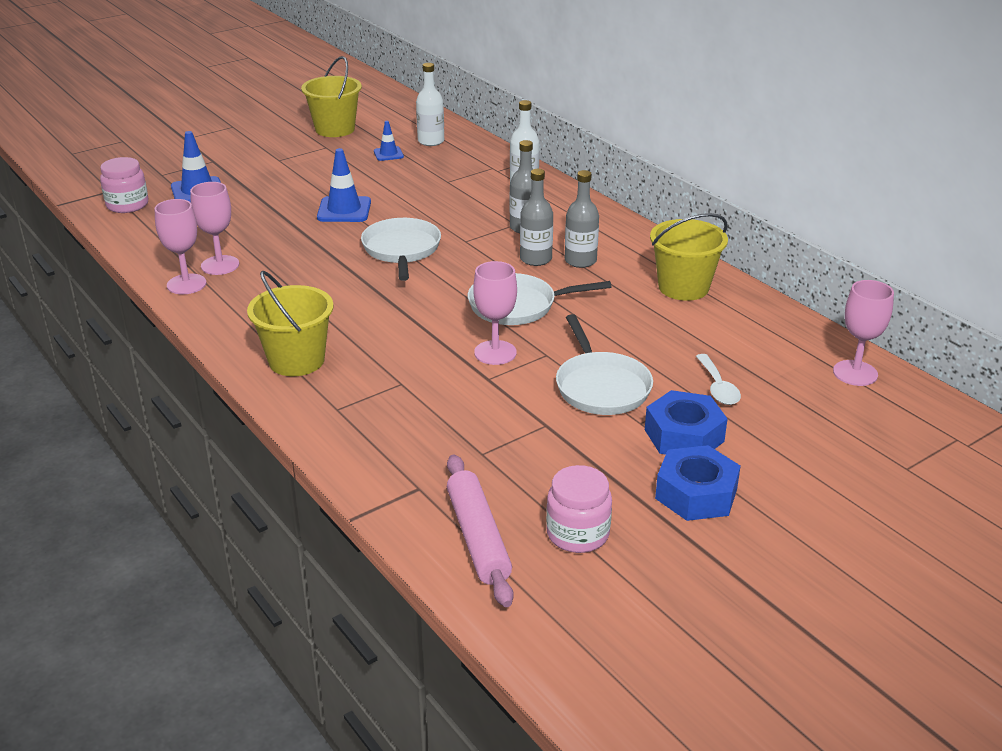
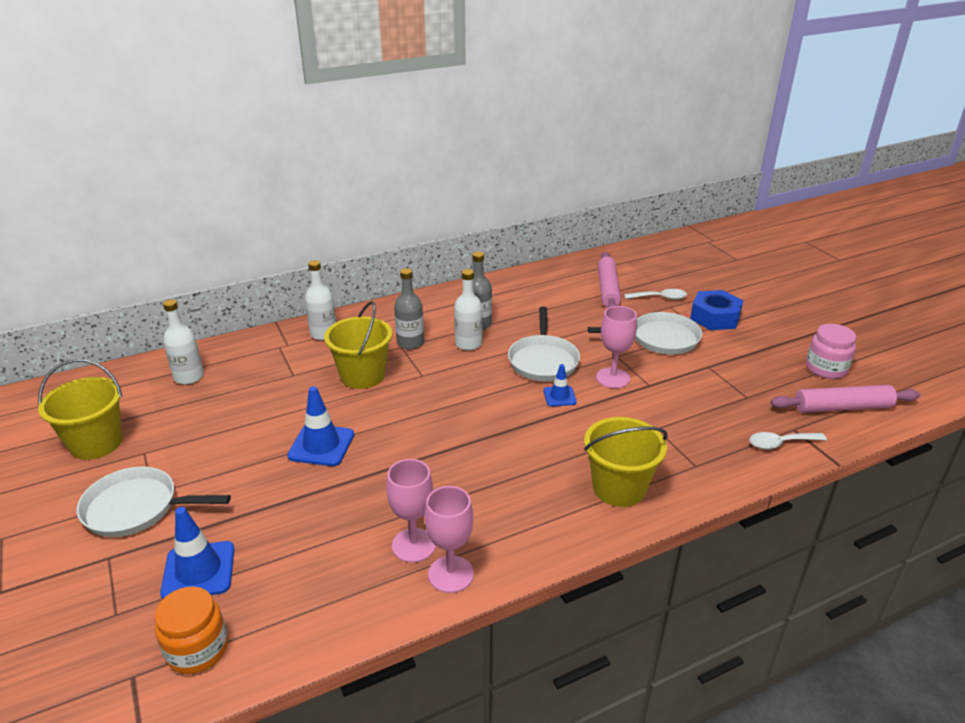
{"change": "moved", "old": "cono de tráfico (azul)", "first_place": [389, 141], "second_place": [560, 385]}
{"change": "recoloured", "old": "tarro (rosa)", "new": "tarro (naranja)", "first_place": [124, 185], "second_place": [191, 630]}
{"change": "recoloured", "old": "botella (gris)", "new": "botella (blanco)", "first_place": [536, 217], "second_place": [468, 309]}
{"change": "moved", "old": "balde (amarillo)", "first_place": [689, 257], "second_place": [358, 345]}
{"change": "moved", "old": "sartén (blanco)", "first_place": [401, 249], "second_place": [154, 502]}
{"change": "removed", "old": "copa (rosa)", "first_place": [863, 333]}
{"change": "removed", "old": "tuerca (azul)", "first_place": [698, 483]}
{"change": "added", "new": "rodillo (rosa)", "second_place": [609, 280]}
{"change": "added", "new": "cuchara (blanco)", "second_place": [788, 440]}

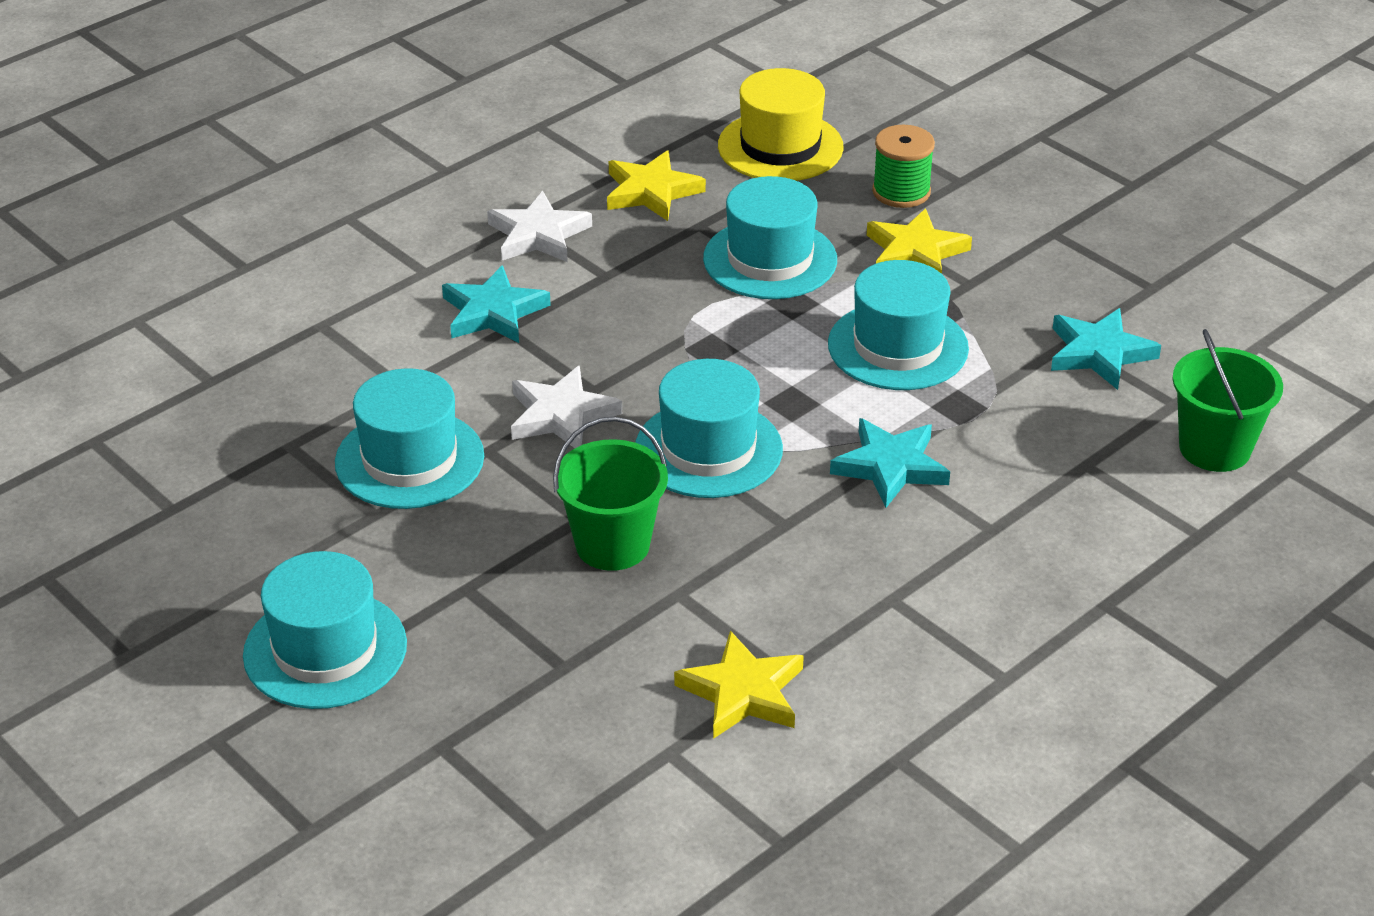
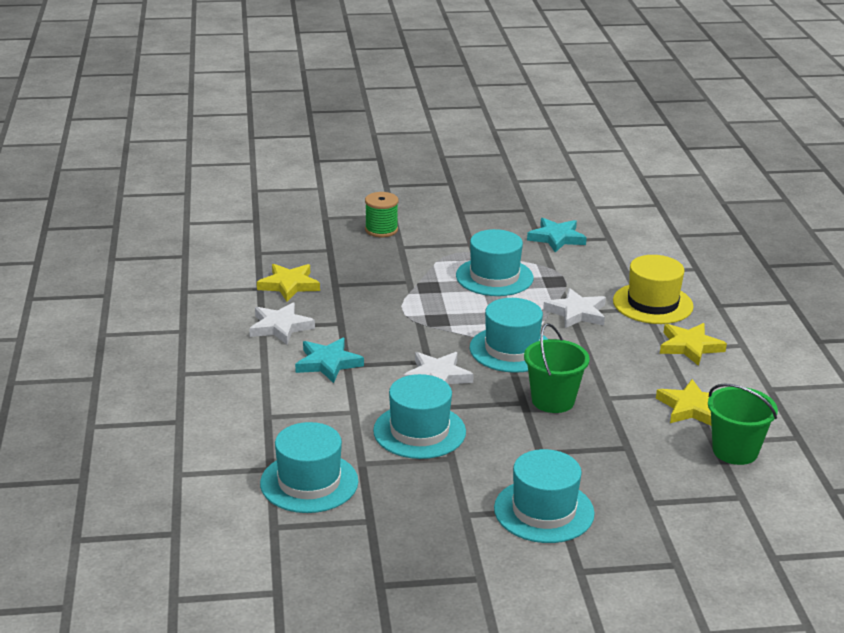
{"change": "moved", "old": "sombrero (amarillo)", "first_place": [781, 124], "second_place": [653, 289]}
{"change": "moved", "old": "sombrero (turquesa)", "first_place": [770, 237], "second_place": [309, 467]}
{"change": "moved", "old": "estrella (amarillo)", "first_place": [919, 241], "second_place": [693, 344]}
{"change": "moved", "old": "balde (verde)", "first_place": [1227, 400], "second_place": [743, 424]}
{"change": "recoloured", "old": "estrella (turquesa)", "new": "estrella (blanco)", "first_place": [890, 463], "second_place": [574, 308]}

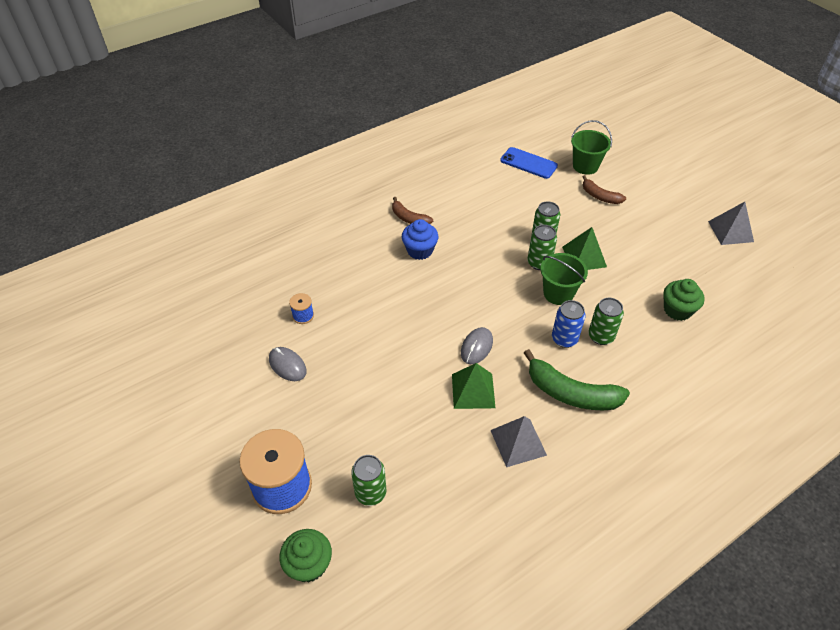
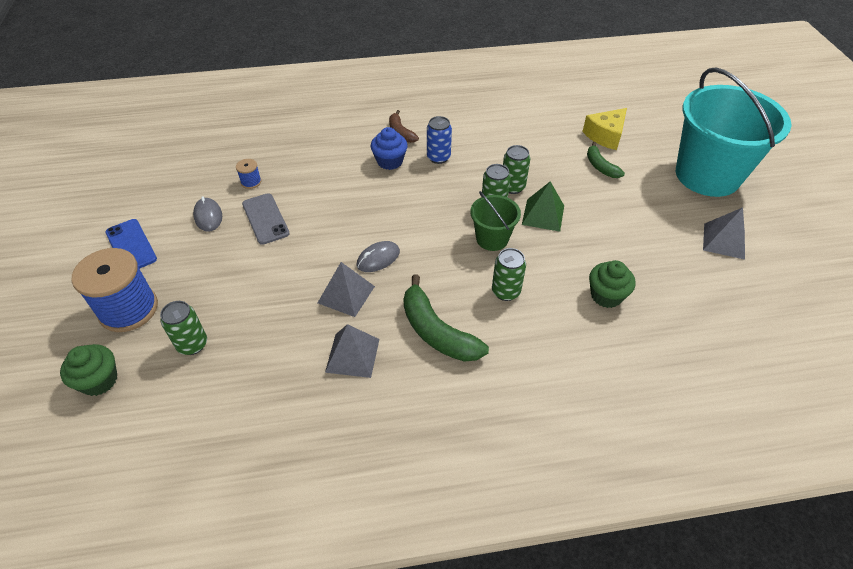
{"change": "replaced", "old": "balde (verde)", "new": "queso (amarillo)", "first_place": [591, 147], "second_place": [604, 129]}
{"change": "moved", "old": "móvil (azul)", "first_place": [529, 163], "second_place": [131, 244]}
{"change": "recoloured", "old": "plátano (marrón)", "new": "plátano (verde)", "first_place": [604, 189], "second_place": [606, 160]}
{"change": "moved", "old": "lata (azul)", "first_place": [569, 324], "second_place": [439, 140]}
{"change": "recoloured", "old": "pirámide (verde)", "new": "pirámide (gris)", "first_place": [474, 386], "second_place": [346, 289]}
{"change": "added", "new": "balde (turquesa)", "second_place": [734, 132]}
{"change": "added", "new": "móvil (gris)", "second_place": [266, 219]}

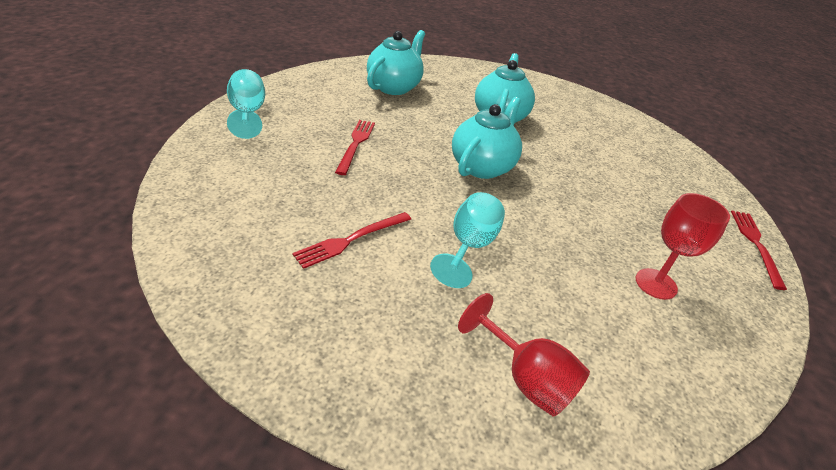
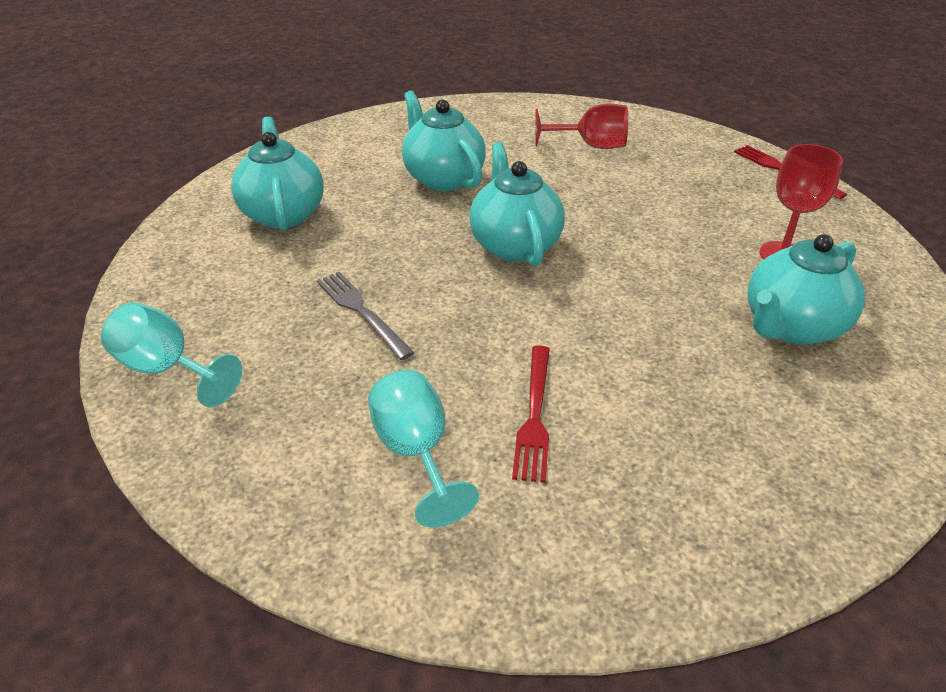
{"change": "recoloured", "old": "tenedor (rojo)", "new": "tenedor (gris)", "first_place": [355, 147], "second_place": [365, 316]}
{"change": "moved", "old": "copa (turquesa)", "first_place": [467, 240], "second_place": [423, 449]}
{"change": "moved", "old": "copa (rojo)", "first_place": [524, 355], "second_place": [581, 126]}
{"change": "added", "new": "tetera (turquesa)", "second_place": [806, 289]}

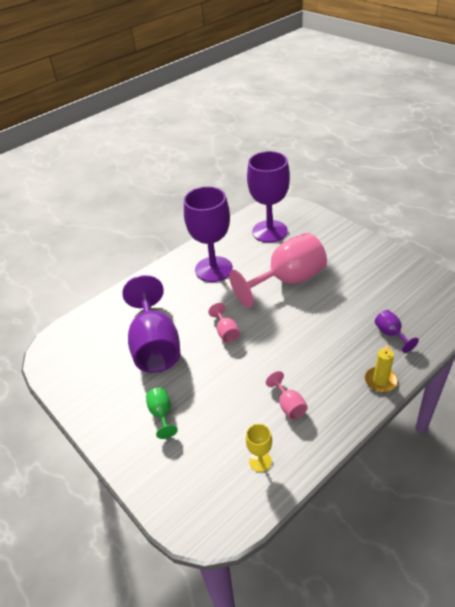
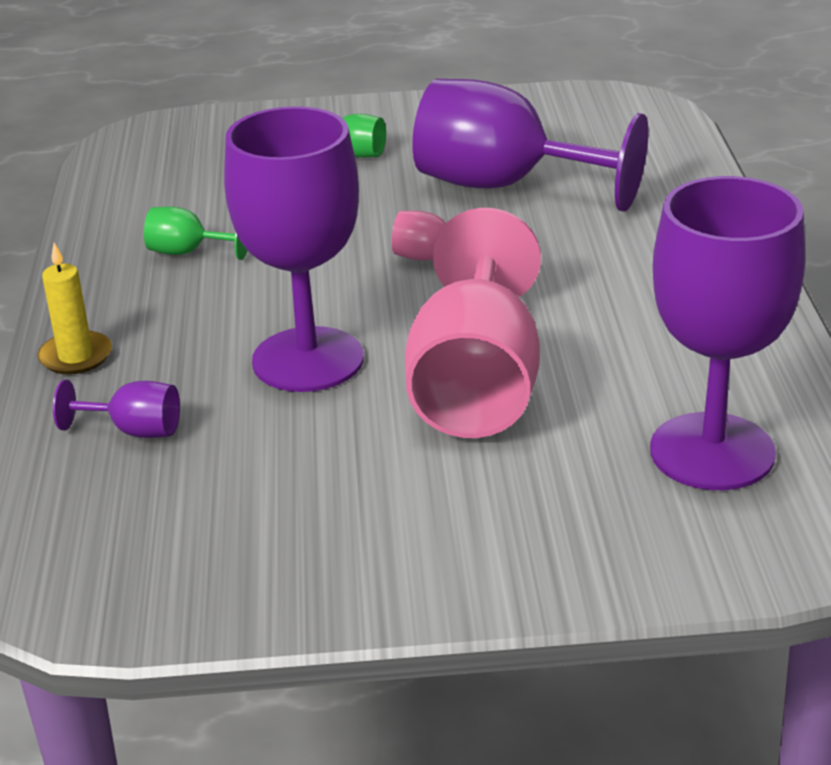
{"change": "moved", "old": "copa (morado)", "first_place": [208, 234], "second_place": [294, 249]}
{"change": "recoloured", "old": "copa (rosa)", "new": "copa (verde)", "first_place": [287, 395], "second_place": [195, 233]}
{"change": "removed", "old": "copa (amarillo)", "first_place": [259, 448]}

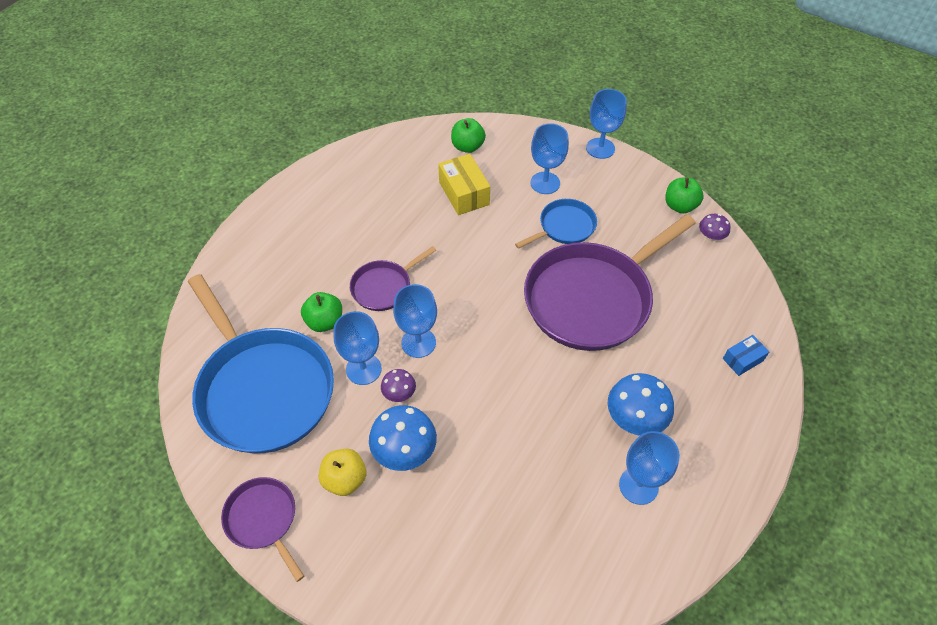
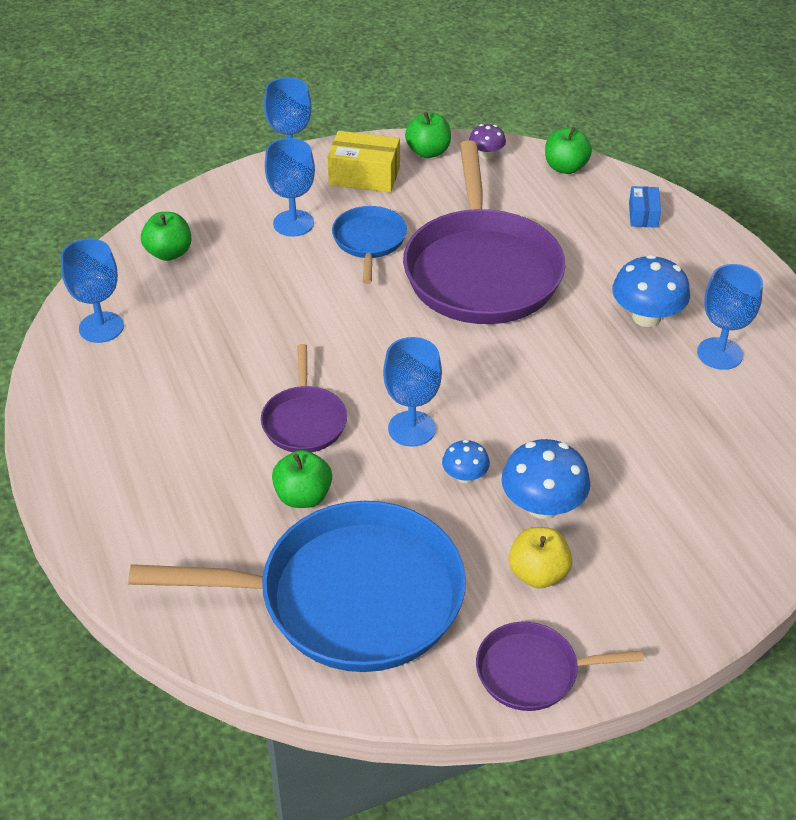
{"change": "moved", "old": "caja (amarillo)", "first_place": [464, 184], "second_place": [364, 162]}
{"change": "moved", "old": "copa (azul)", "first_place": [357, 348], "second_place": [92, 291]}
{"change": "recoloured", "old": "seta (morado)", "new": "seta (azul)", "first_place": [398, 385], "second_place": [466, 461]}
{"change": "added", "new": "manzana (verde)", "second_place": [568, 150]}

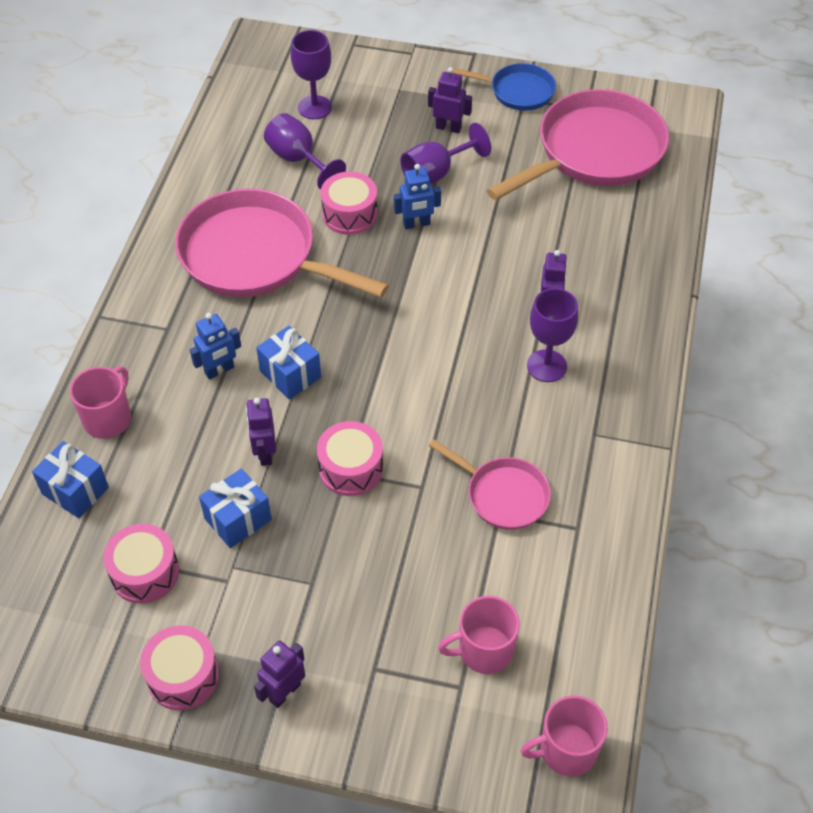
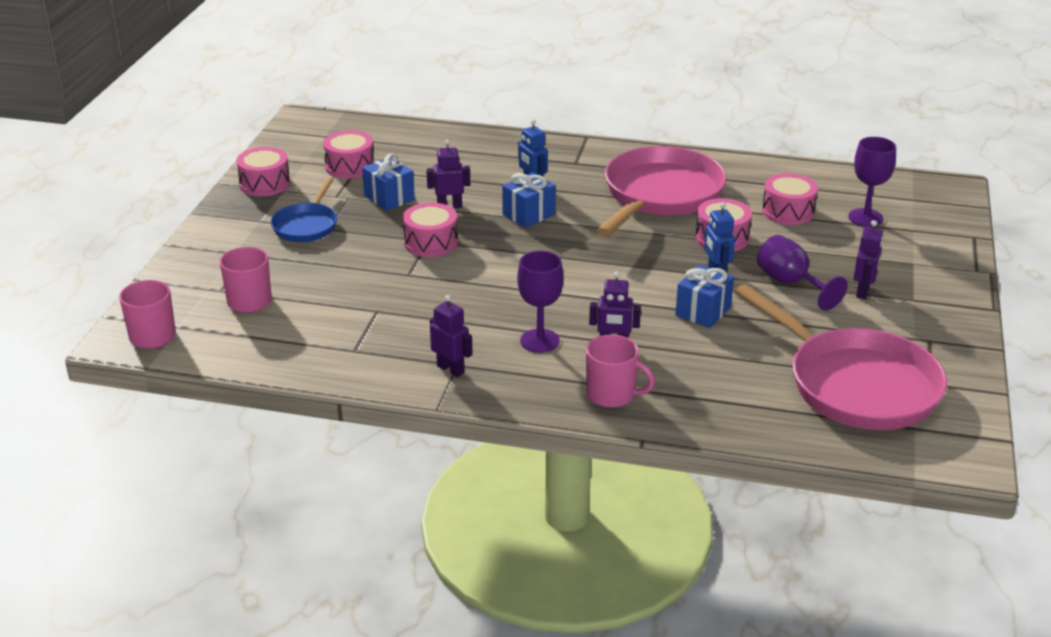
{"change": "moved", "old": "sartén (azul)", "first_place": [504, 87], "second_place": [304, 210]}
{"change": "replaced", "old": "copa (morado)", "new": "tambor (rosa)", "first_place": [305, 151], "second_place": [790, 199]}
{"change": "moved", "old": "taza (rosa)", "first_place": [100, 402], "second_place": [620, 371]}
{"change": "removed", "old": "sartén (rosa)", "first_place": [489, 484]}
{"change": "moved", "old": "regalo (azul)", "first_place": [70, 479], "second_place": [705, 296]}
{"change": "moved", "old": "robot (morado)", "first_place": [279, 674], "second_place": [451, 336]}

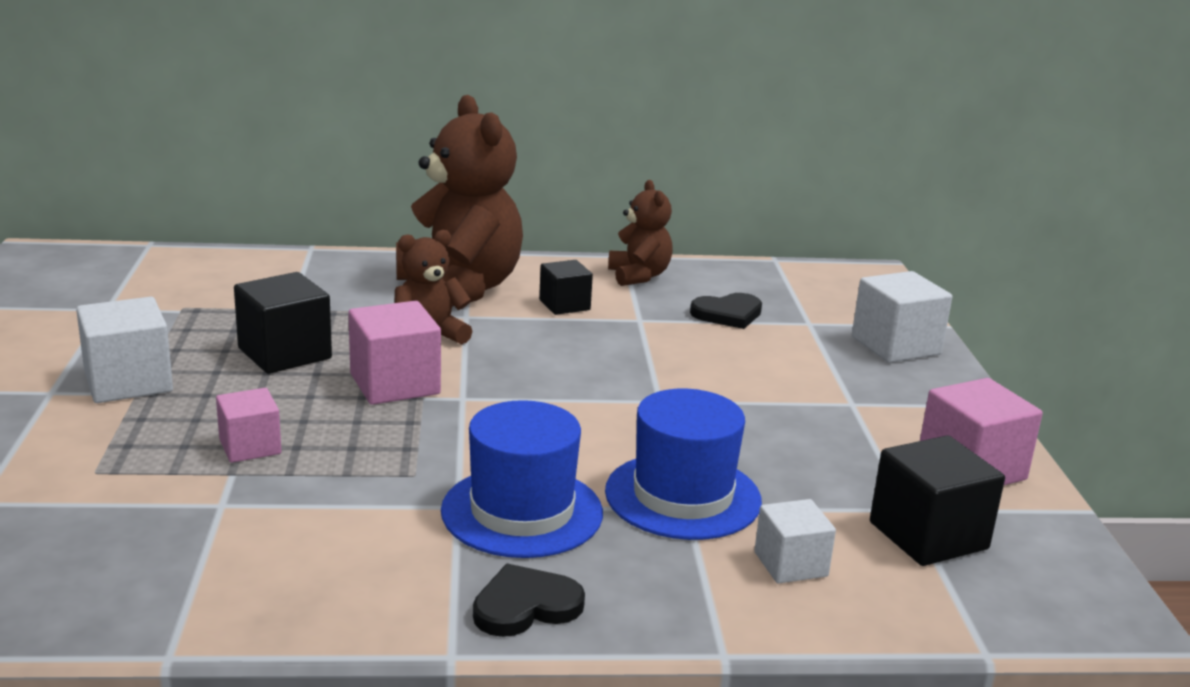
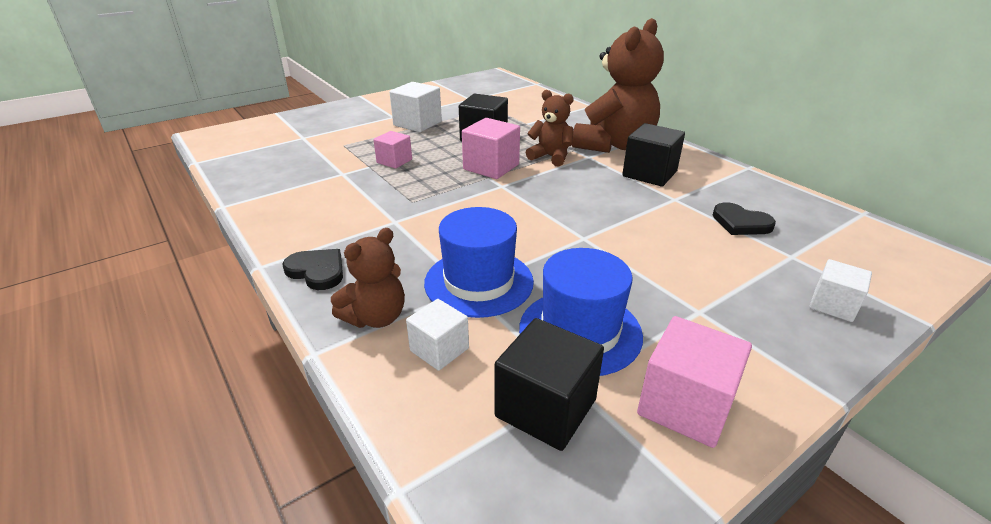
{"change": "moved", "old": "osito (marrón)", "first_place": [640, 233], "second_place": [368, 278]}
{"change": "resized", "old": "cubo (negro)", "first_place": [566, 287], "second_place": [653, 155], "factor": 1.58}
{"change": "resized", "old": "cubo (blanco)", "first_place": [902, 317], "second_place": [840, 290], "factor": 0.63}
{"change": "moved", "old": "sombrero (azul)", "first_place": [522, 479], "second_place": [581, 312]}

